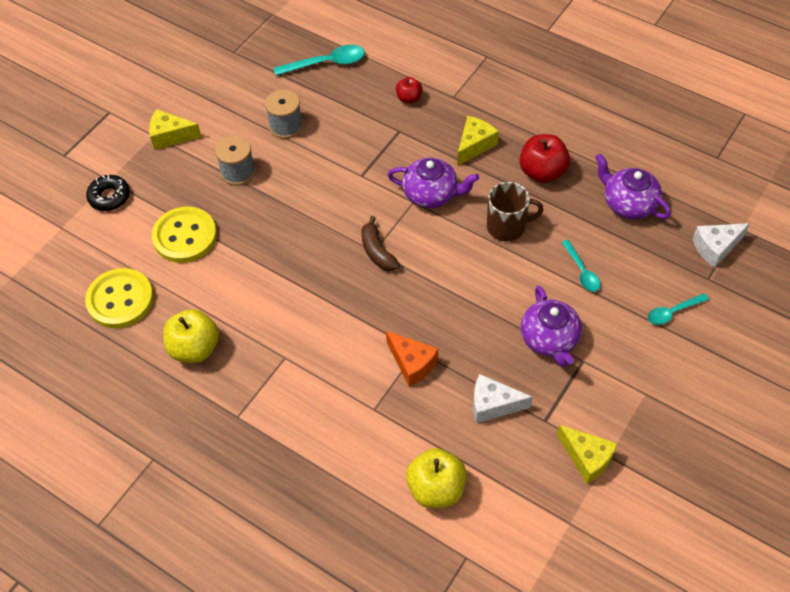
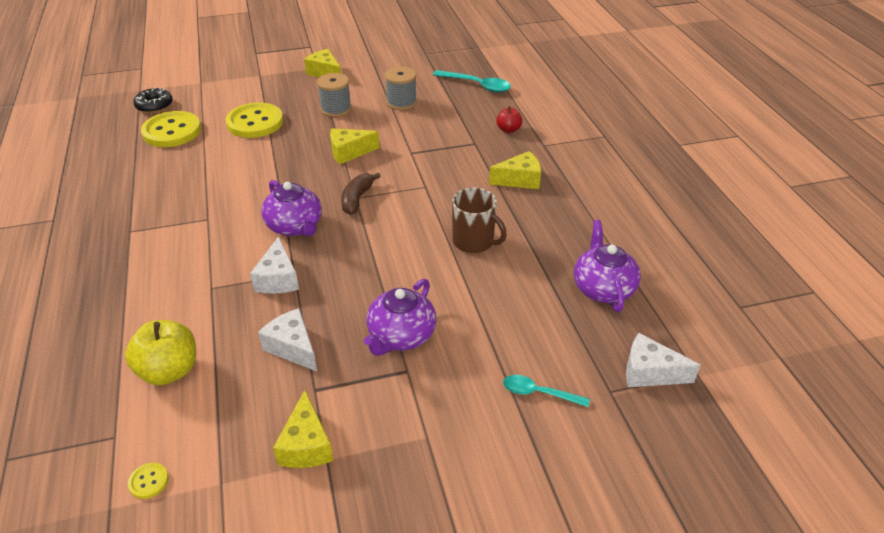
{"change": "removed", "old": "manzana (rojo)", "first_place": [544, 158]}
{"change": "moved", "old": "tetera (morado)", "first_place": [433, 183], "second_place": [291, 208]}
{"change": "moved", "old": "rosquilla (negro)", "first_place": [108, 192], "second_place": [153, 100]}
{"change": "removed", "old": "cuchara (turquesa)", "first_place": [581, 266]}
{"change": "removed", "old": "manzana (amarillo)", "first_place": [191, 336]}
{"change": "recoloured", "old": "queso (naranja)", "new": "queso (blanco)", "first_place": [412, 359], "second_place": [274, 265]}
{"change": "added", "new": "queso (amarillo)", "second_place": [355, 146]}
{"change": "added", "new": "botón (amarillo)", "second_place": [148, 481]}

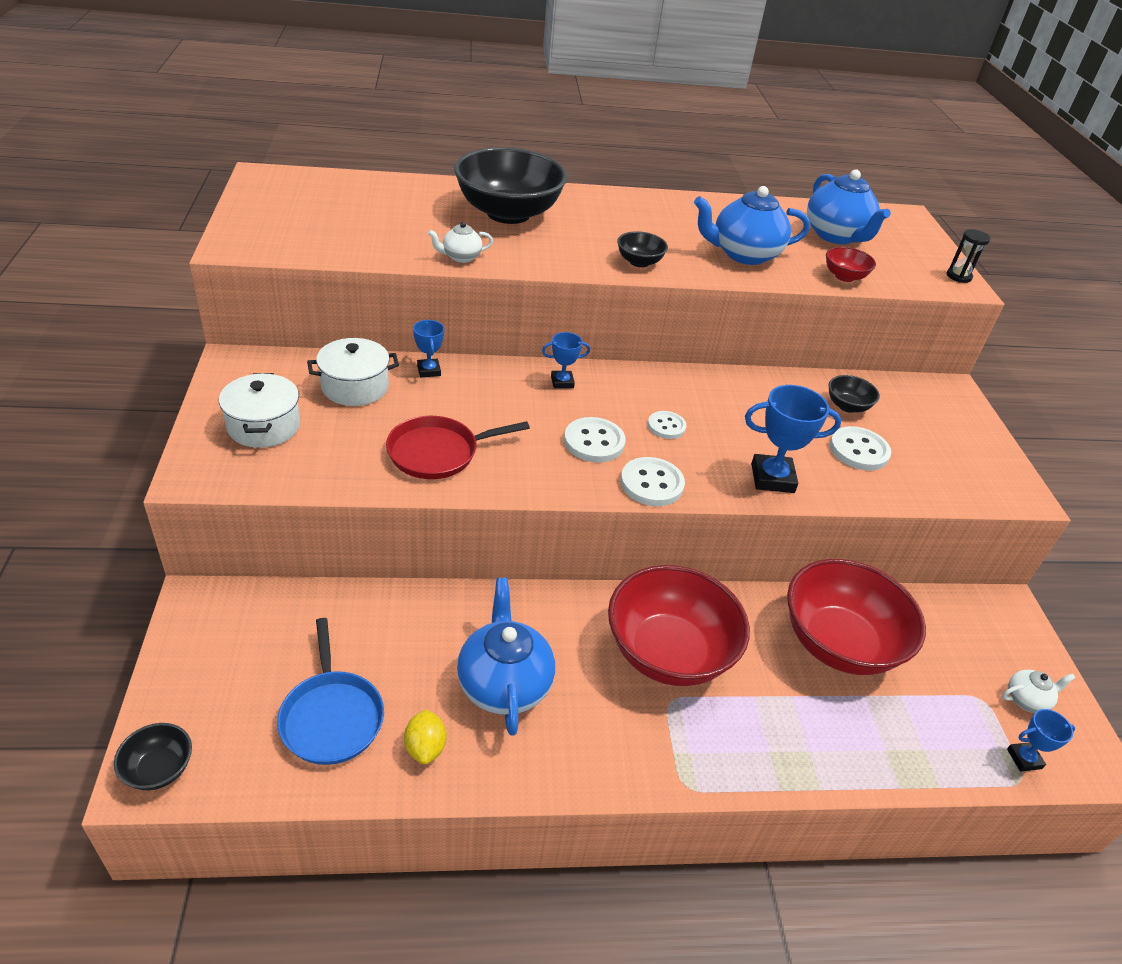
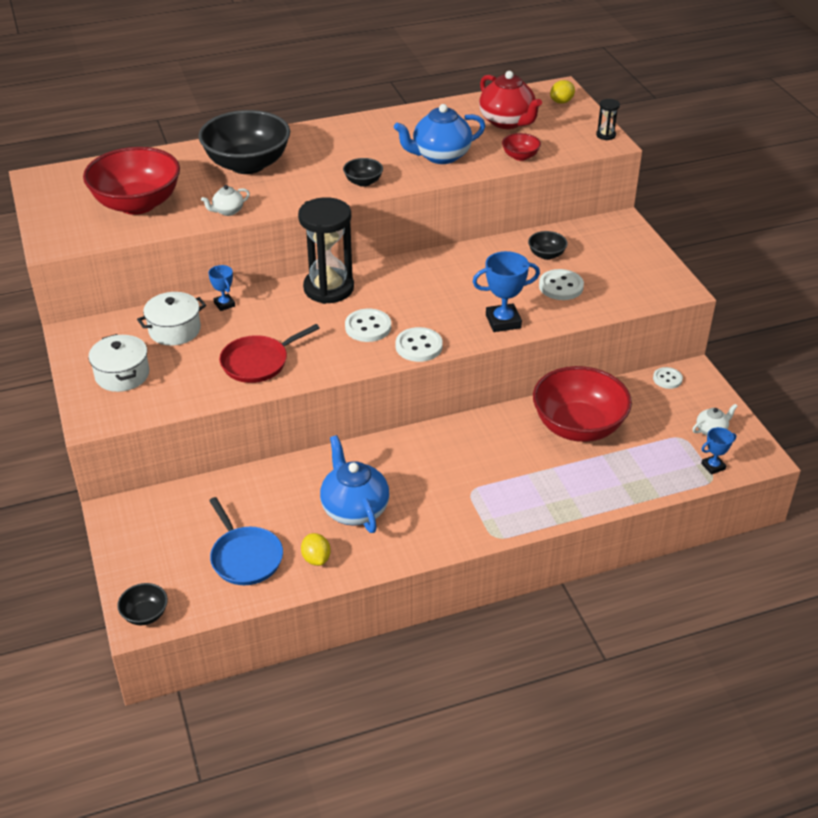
{"change": "recoloured", "old": "tetera (azul)", "new": "tetera (rojo)", "first_place": [849, 206], "second_place": [510, 100]}
{"change": "replaced", "old": "trofeo (azul)", "new": "reloj de arena (negro)", "first_place": [566, 360], "second_place": [326, 250]}
{"change": "moved", "old": "botón (blanco)", "first_place": [667, 425], "second_place": [668, 378]}
{"change": "moved", "old": "cuenco (rojo)", "first_place": [679, 625], "second_place": [131, 181]}
{"change": "added", "new": "limón (amarillo)", "second_place": [562, 92]}

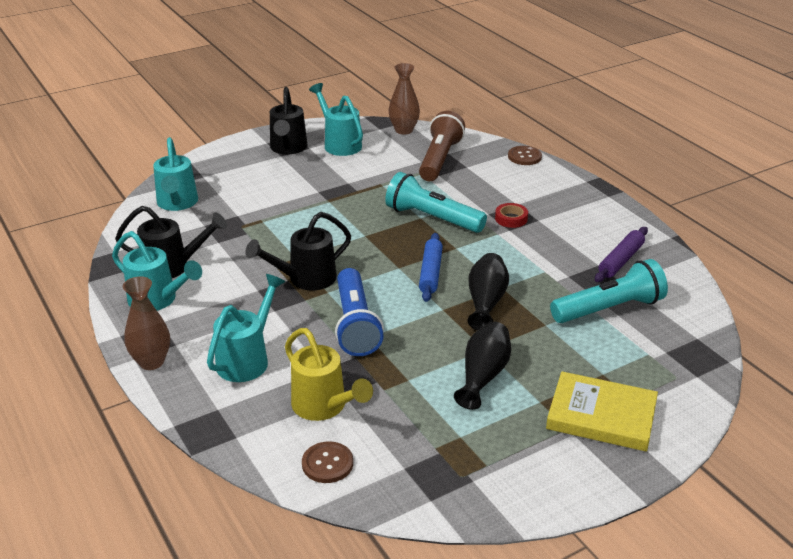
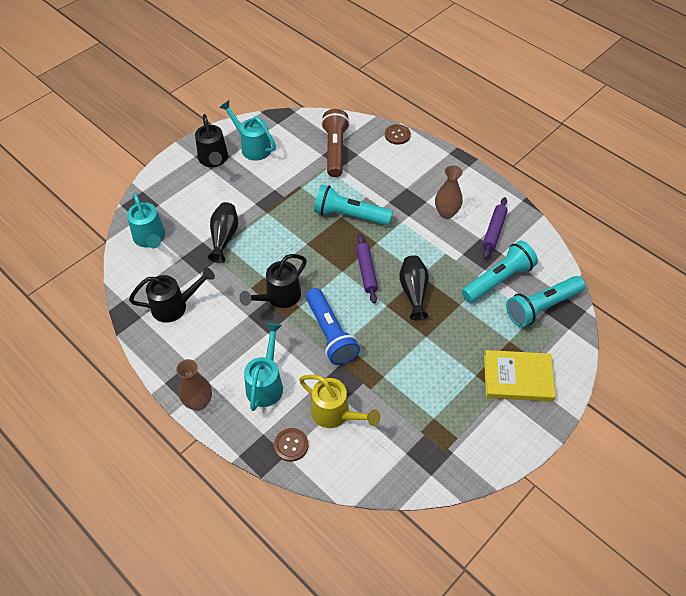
{"change": "moved", "old": "florero (marrón)", "first_place": [404, 98], "second_place": [449, 192]}
{"change": "removed", "old": "cinta adhesiva (rojo)", "first_place": [511, 215]}
{"change": "removed", "old": "regadera (turquesa)", "first_place": [157, 271]}
{"change": "recoloured", "old": "rodillo (azul)", "new": "rodillo (morado)", "first_place": [431, 267], "second_place": [367, 269]}
{"change": "moved", "old": "florero (negro)", "first_place": [482, 366], "second_place": [223, 232]}
{"change": "moved", "old": "botón (marrón)", "first_place": [327, 462], "second_place": [291, 445]}
{"change": "added", "new": "lámpara de mano (turquesa)", "second_place": [545, 301]}

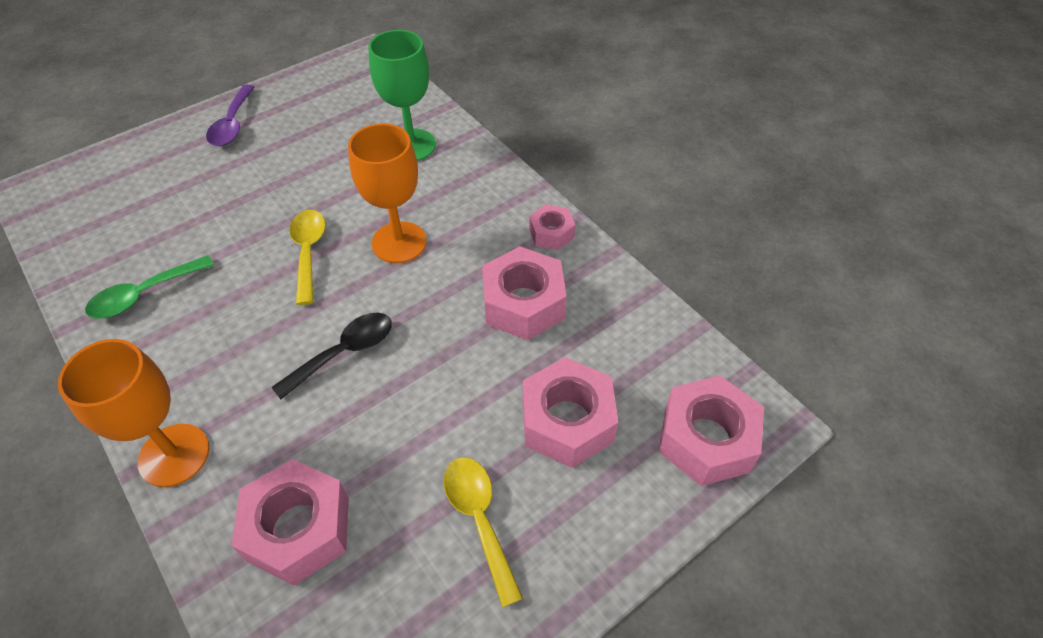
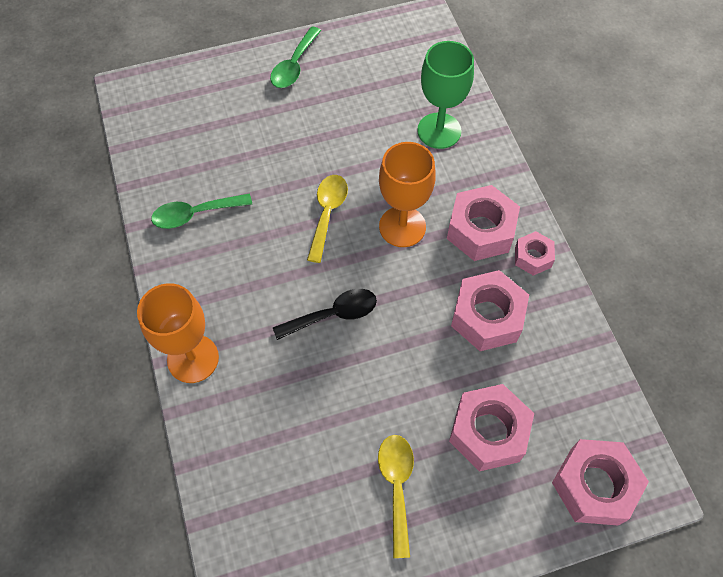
{"change": "recoloured", "old": "cuchara (morado)", "new": "cuchara (verde)", "first_place": [230, 115], "second_place": [295, 57]}
{"change": "moved", "old": "tuerca (rosa)", "first_place": [290, 522], "second_place": [483, 223]}

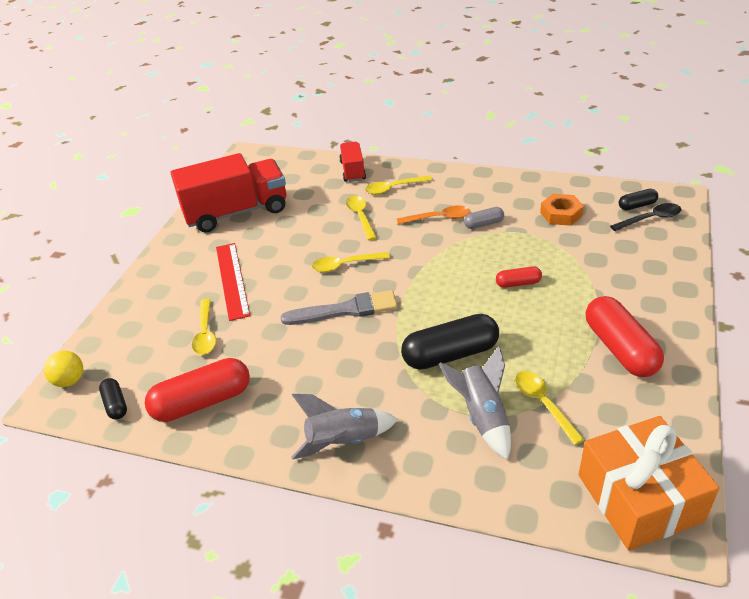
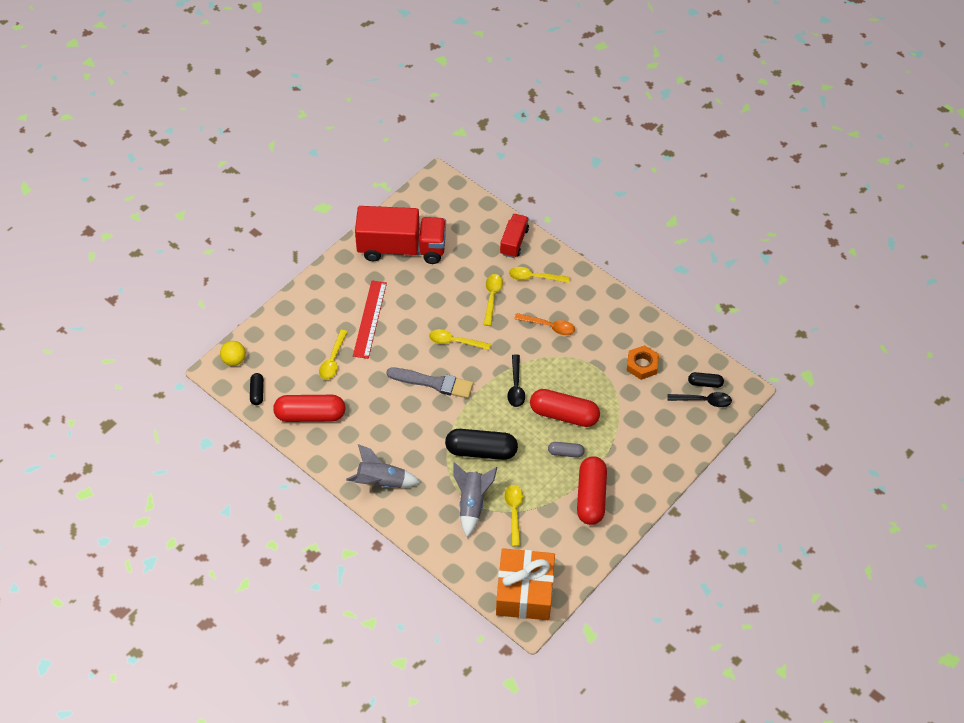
{"change": "moved", "old": "cápsula (gris)", "first_place": [484, 218], "second_place": [566, 450]}
{"change": "resized", "old": "cápsula (rojo)", "first_place": [519, 277], "second_place": [565, 408], "factor": 1.98}
{"change": "added", "new": "cuchara (negro)", "second_place": [516, 380]}

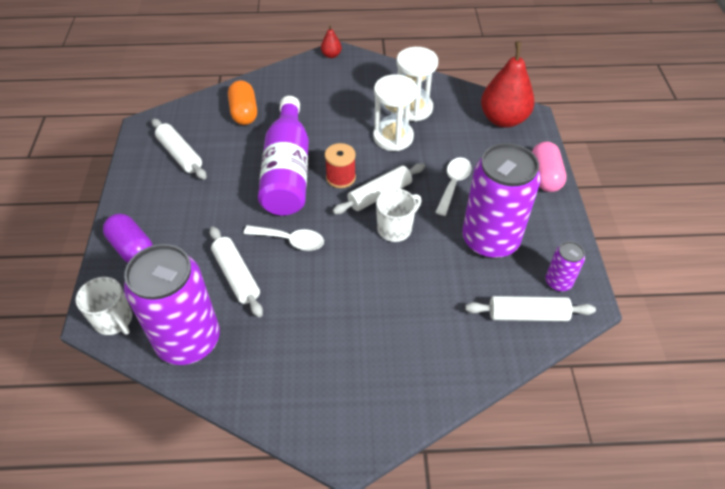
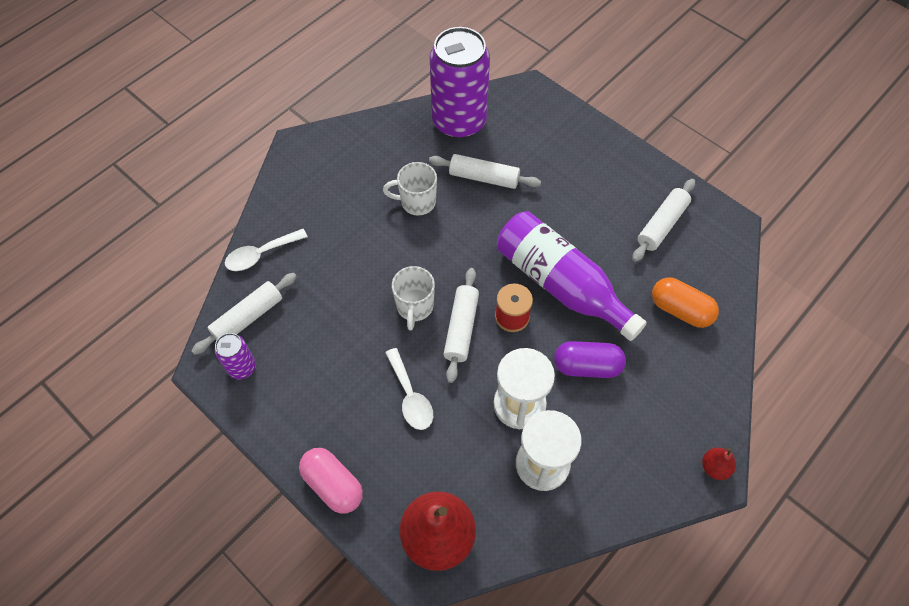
{"change": "turned", "old": "rodillo (blanco)", "first_place": [179, 149], "second_place": [663, 220], "degrees": -60}
{"change": "removed", "old": "lata (morado)", "first_place": [501, 201]}
{"change": "moved", "old": "cápsula (morado)", "first_place": [128, 238], "second_place": [590, 359]}
{"change": "moved", "old": "cuchara (blanco)", "first_place": [283, 238], "second_place": [266, 250]}
{"change": "moved", "old": "taza (blanco)", "first_place": [104, 306], "second_place": [410, 188]}

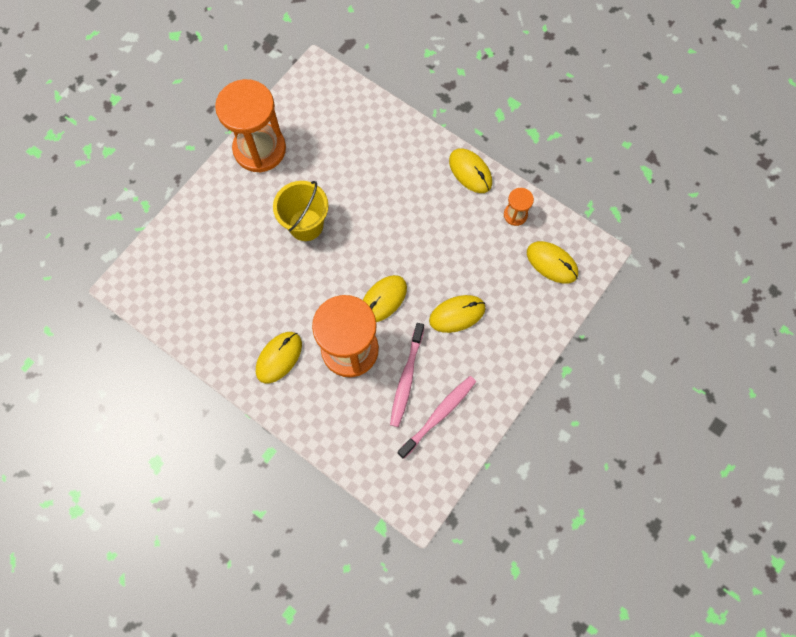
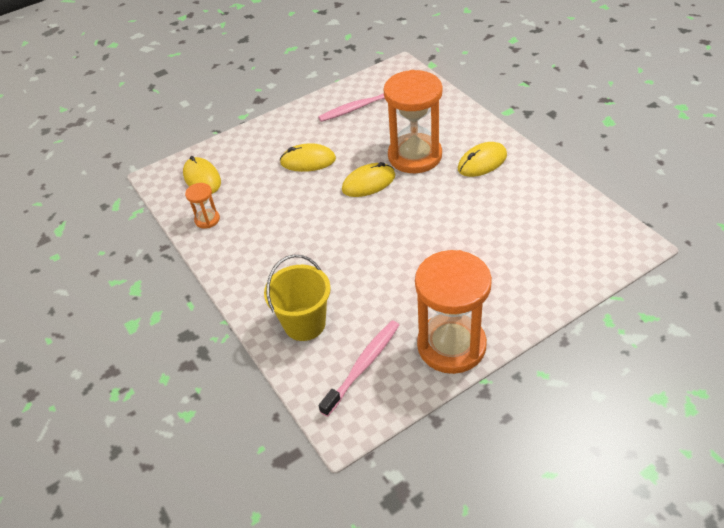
{"change": "removed", "old": "ratón (amarillo)", "first_place": [470, 170]}
{"change": "moved", "old": "balde (amarillo)", "first_place": [301, 211], "second_place": [297, 298]}
{"change": "moved", "old": "cepillo de dientes (rosa)", "first_place": [407, 375], "second_place": [359, 368]}

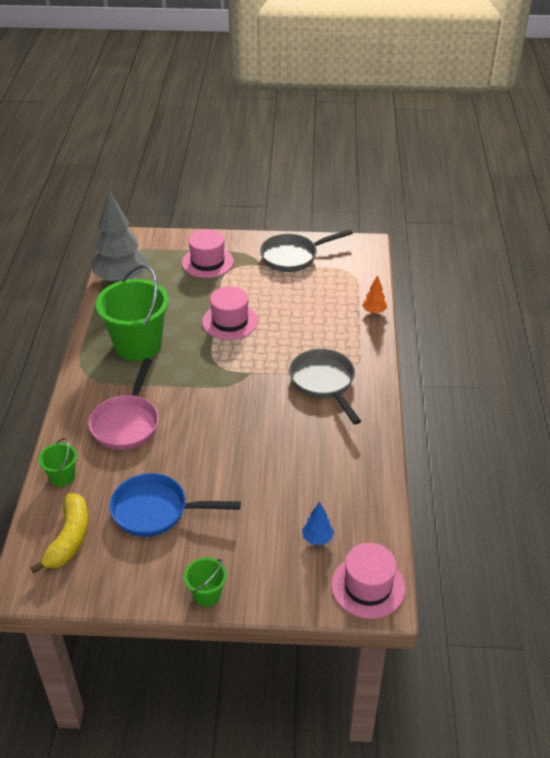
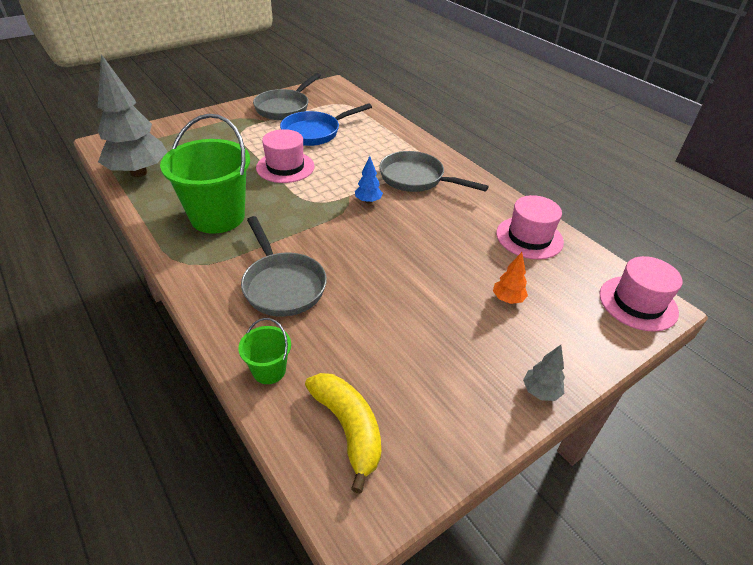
{"change": "moved", "old": "sombrero (rosa)", "first_place": [208, 253], "second_place": [530, 227]}
{"change": "moved", "old": "árbol (naranja)", "first_place": [374, 294], "second_place": [510, 278]}
{"change": "recoloured", "old": "sartén (rosa)", "new": "sartén (gris)", "first_place": [124, 404], "second_place": [284, 266]}
{"change": "moved", "old": "sartén (azul)", "first_place": [175, 505], "second_place": [326, 124]}
{"change": "moved", "old": "árbol (azul)", "first_place": [318, 523], "second_place": [369, 180]}
{"change": "replaced", "old": "balde (verde)", "new": "árbol (gris)", "first_place": [205, 582], "second_place": [544, 373]}

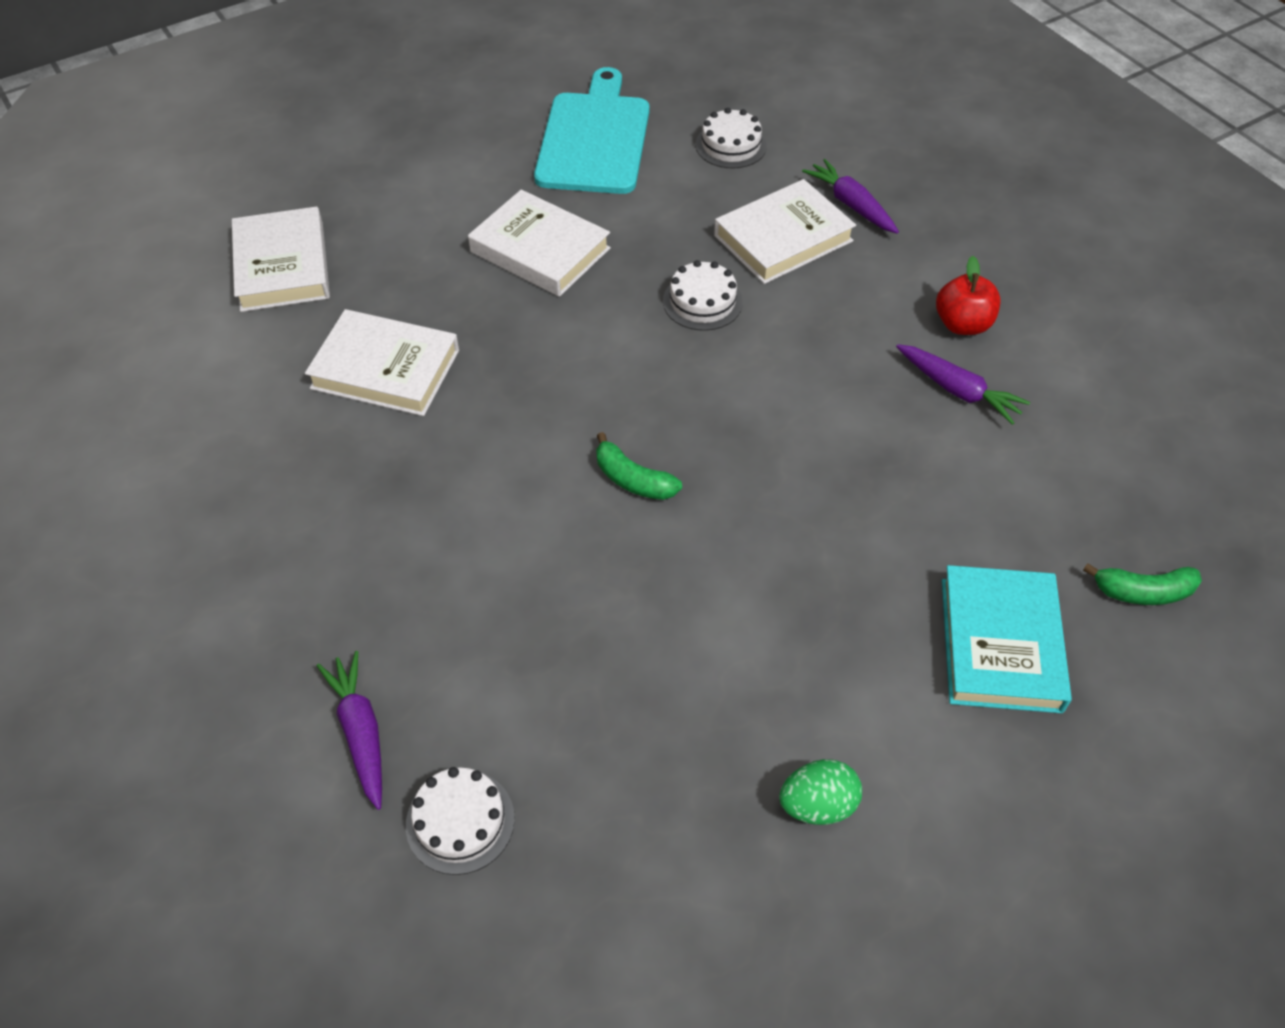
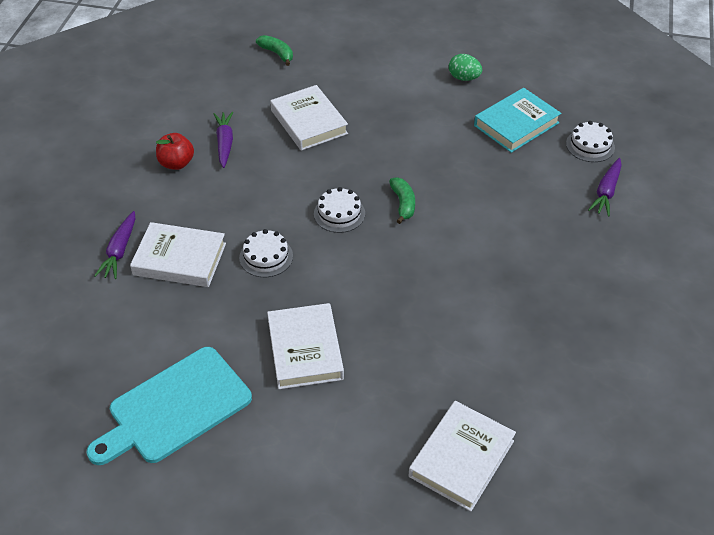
{"change": "moved", "old": "tarta (blanco)", "first_place": [731, 138], "second_place": [339, 210]}
{"change": "moved", "old": "libro (blanco)", "first_place": [382, 362], "second_place": [309, 118]}
{"change": "moved", "old": "libro (turquesa)", "first_place": [1007, 639], "second_place": [517, 120]}

